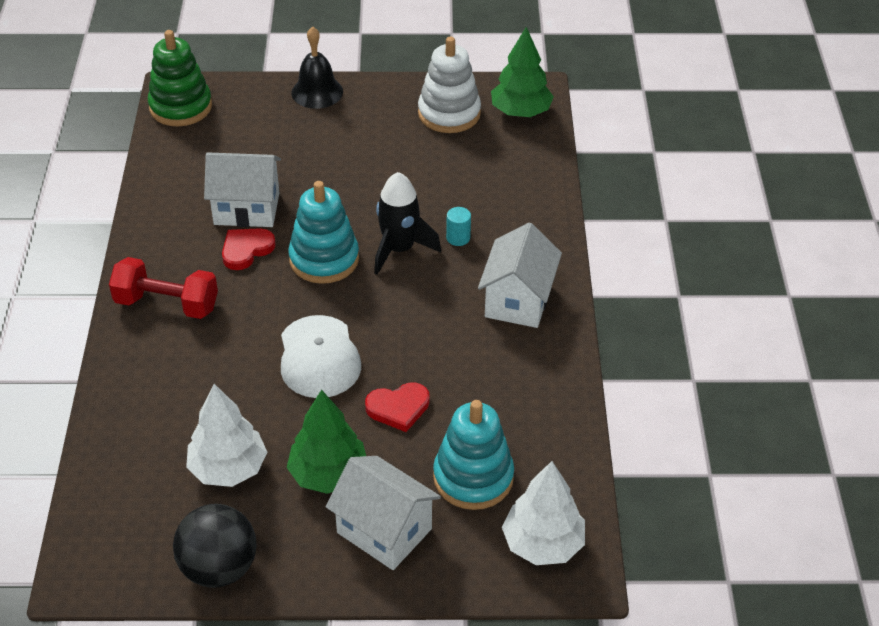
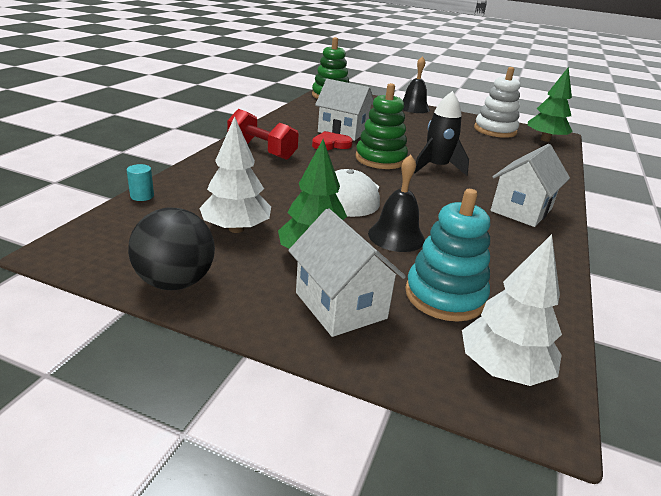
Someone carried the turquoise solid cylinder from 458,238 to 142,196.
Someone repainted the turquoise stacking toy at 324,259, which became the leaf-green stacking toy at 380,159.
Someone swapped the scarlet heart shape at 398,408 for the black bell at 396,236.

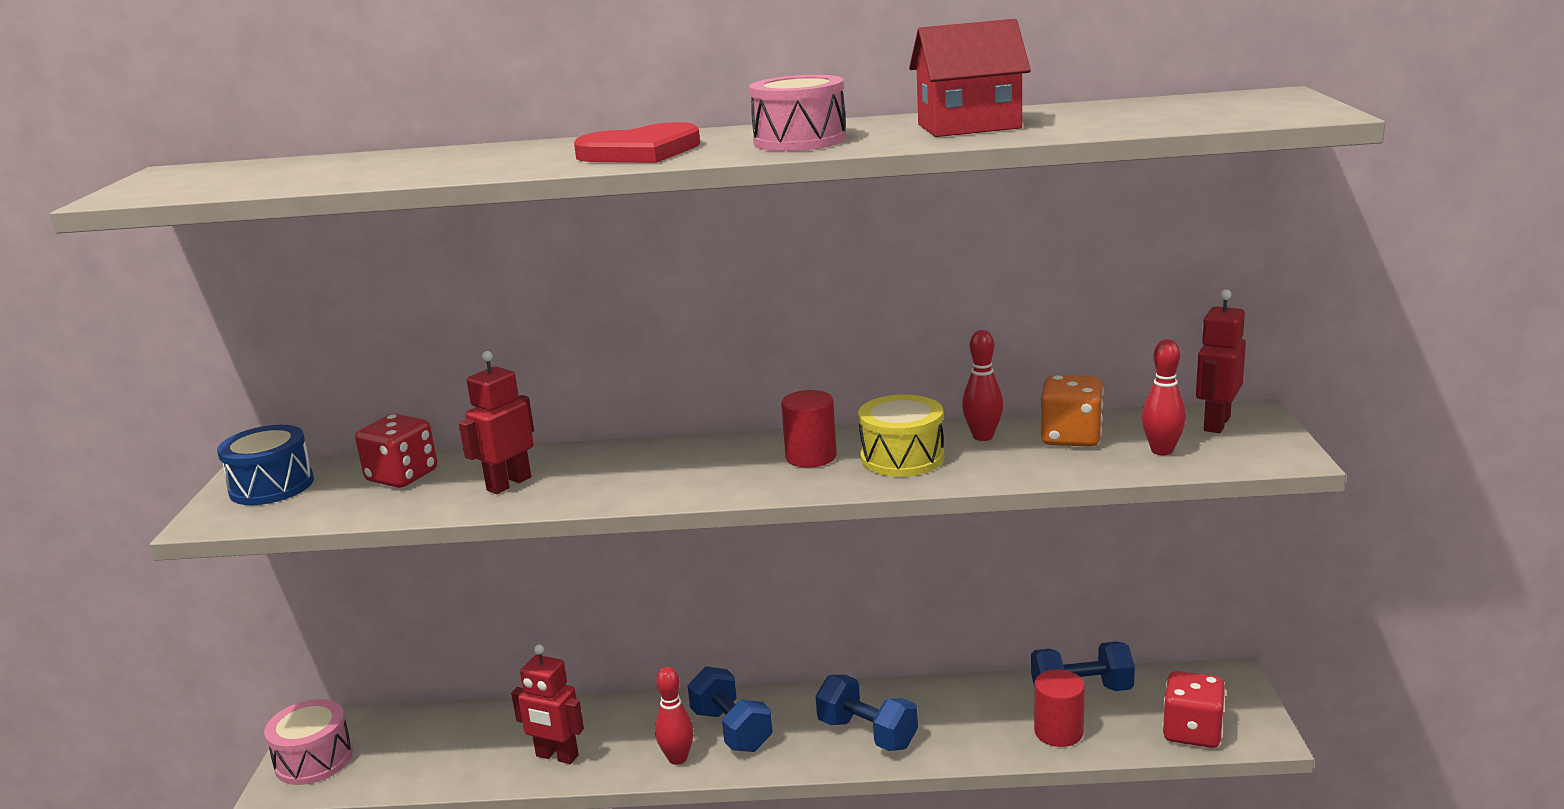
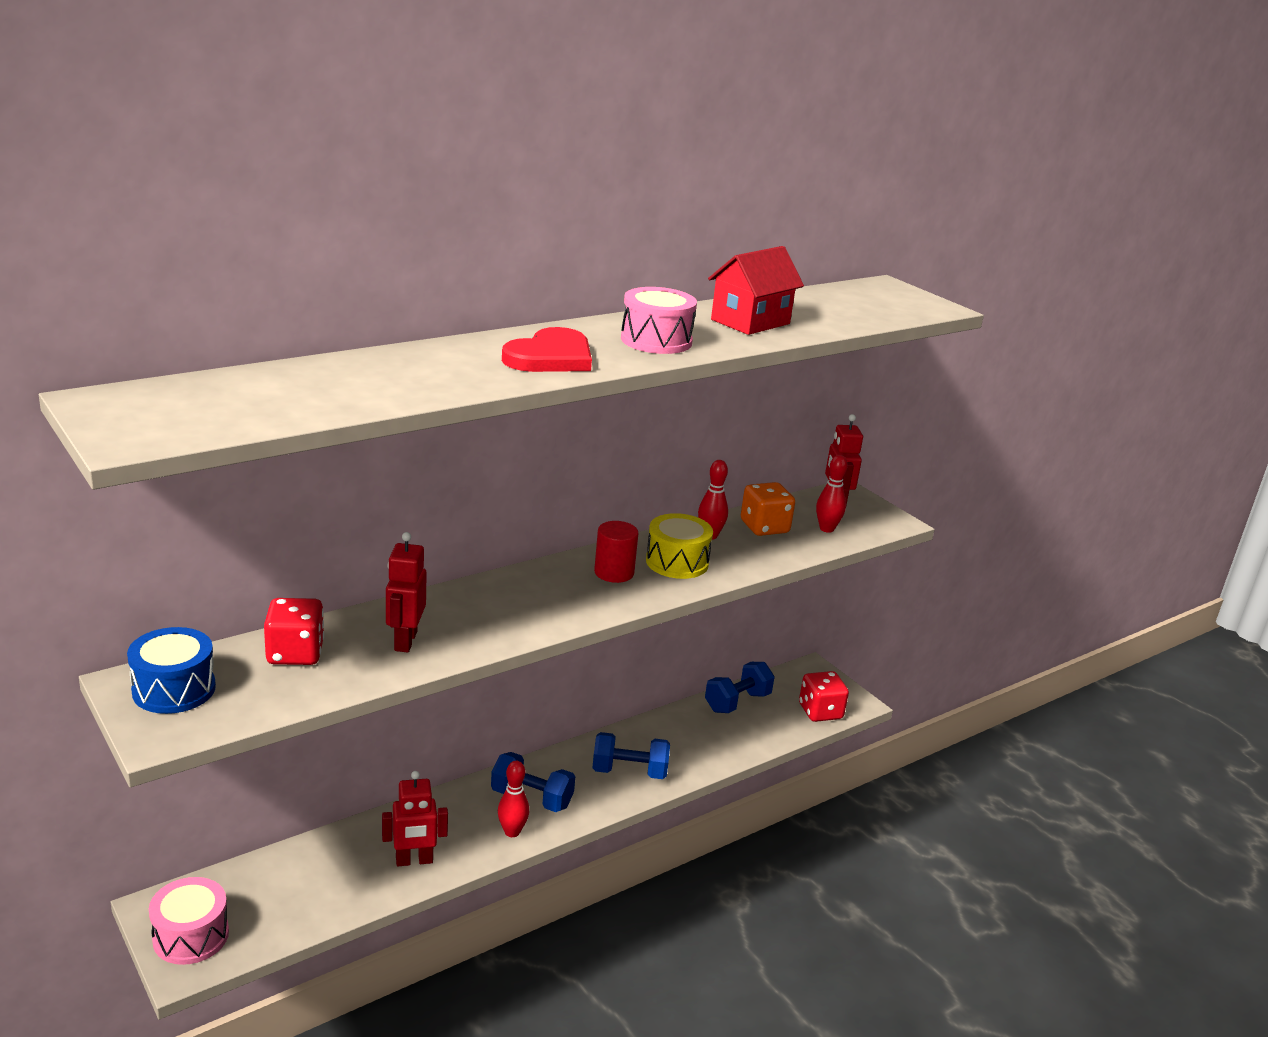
Someone took away the scarlet solid cylinder at 1058,732.

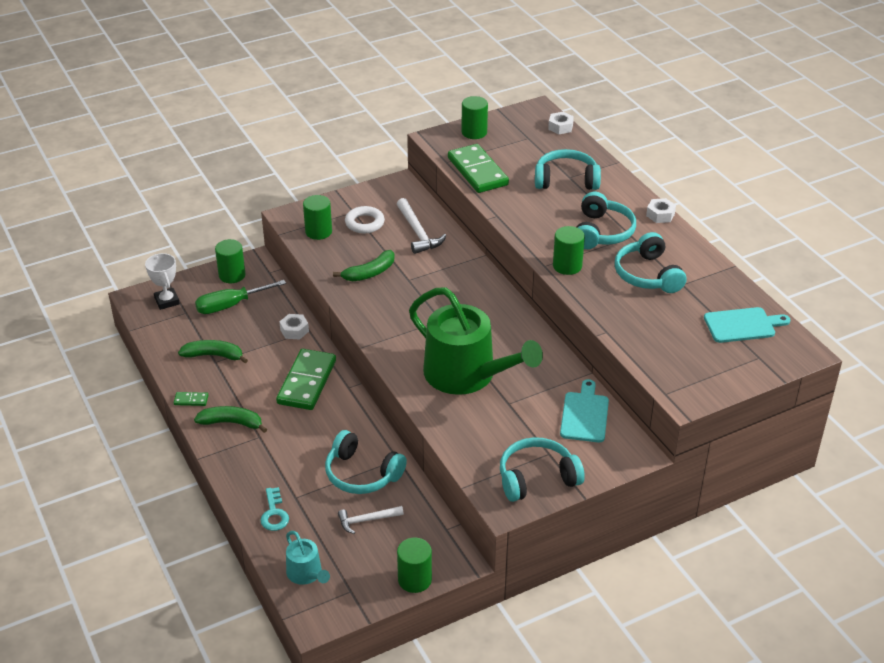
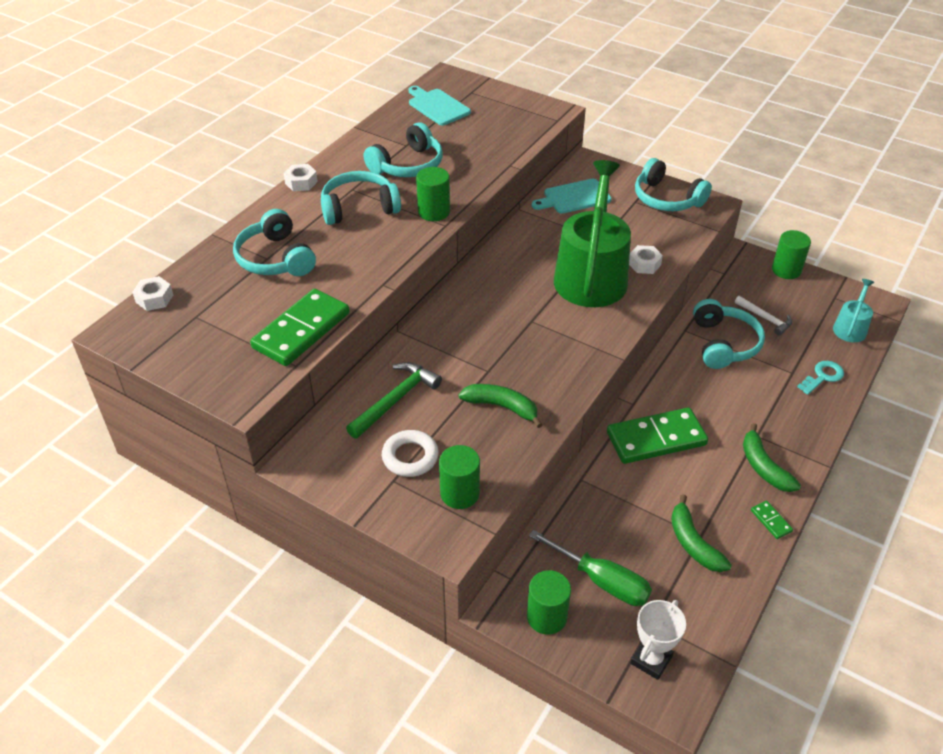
Someone repainted the white carpenter's hammer at 418,233, which became the leaf-green carpenter's hammer at 396,400.
Someone carried the white hexagon nut from 294,330 to 644,264.
Someone took away the leaf-green solid cylinder at 474,132.

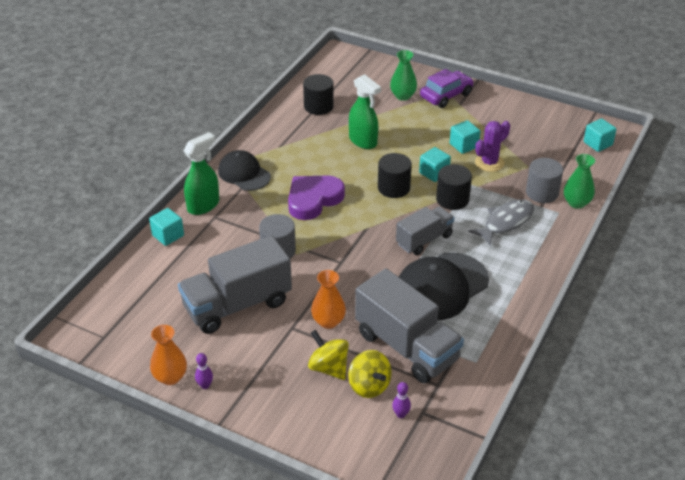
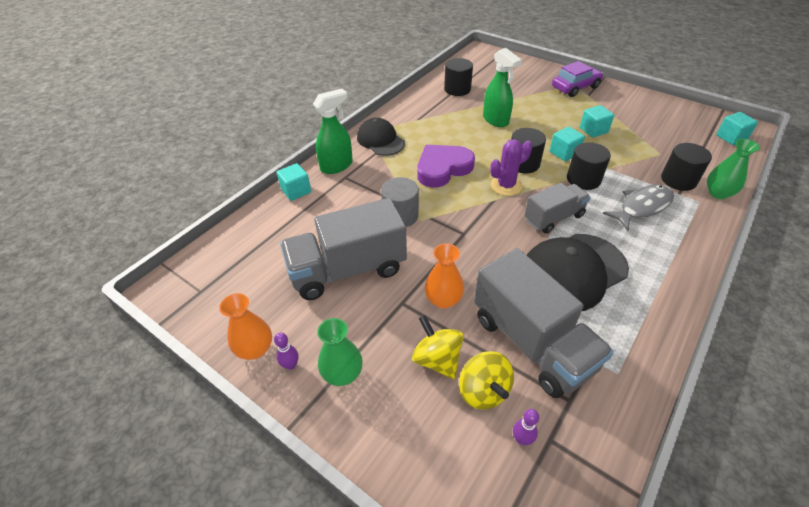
Someone carried the leaf-green tall vase from 403,96 to 342,374.
Someone carried the purple cactus from 489,163 to 506,186.
Someone repainted the gray solid cylinder at 542,192, which became the black solid cylinder at 678,180.

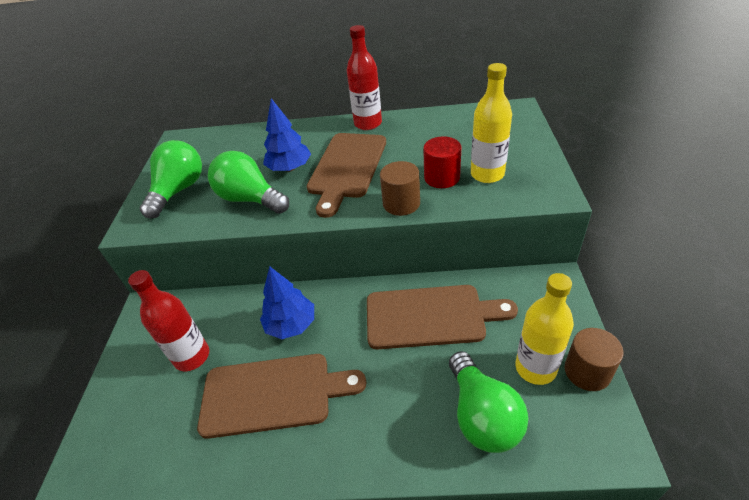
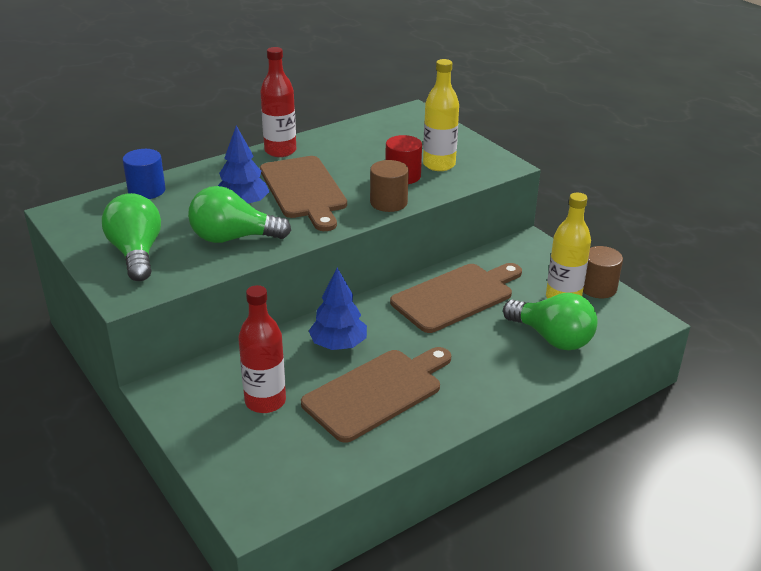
Someone put down the cobalt solid cylinder at 146,191.

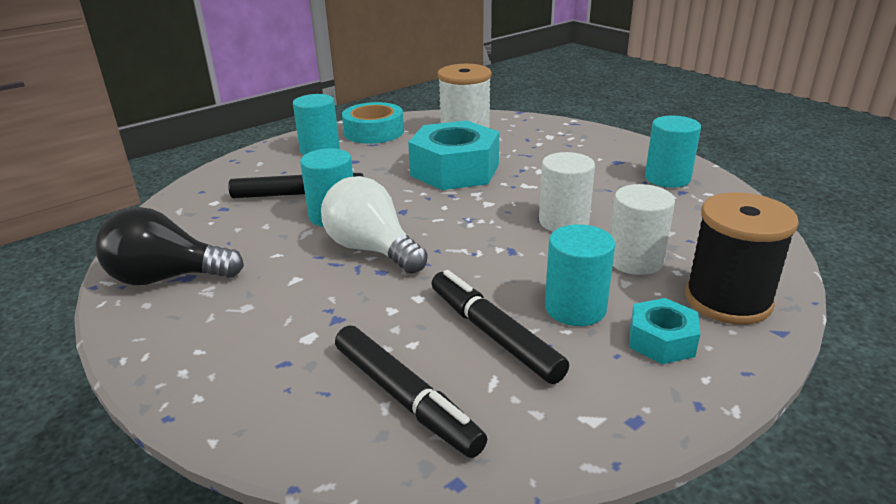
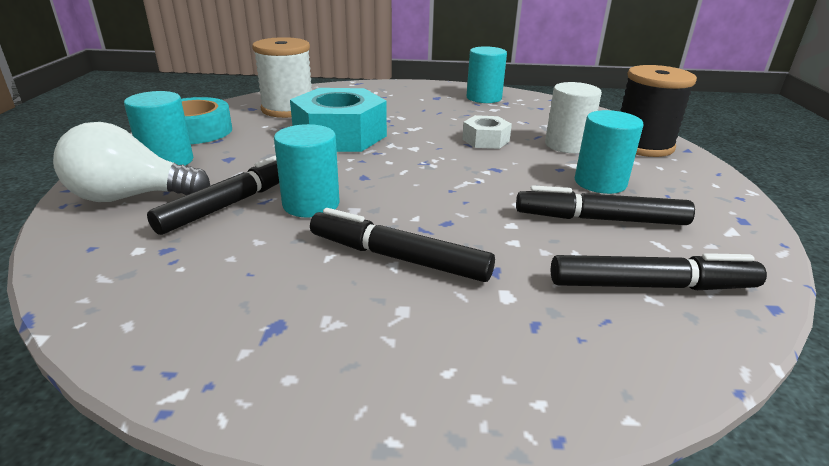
Someone carried the white bulb from 372,249 to 131,197.
Someone put down the black marker pen at 398,257.
Someone swapped the white solid cylinder at 563,221 for the white hexagon nut at 485,140.
Someone took away the black bulb at 167,278.
Someone took away the turquoise hexagon nut at 661,340.

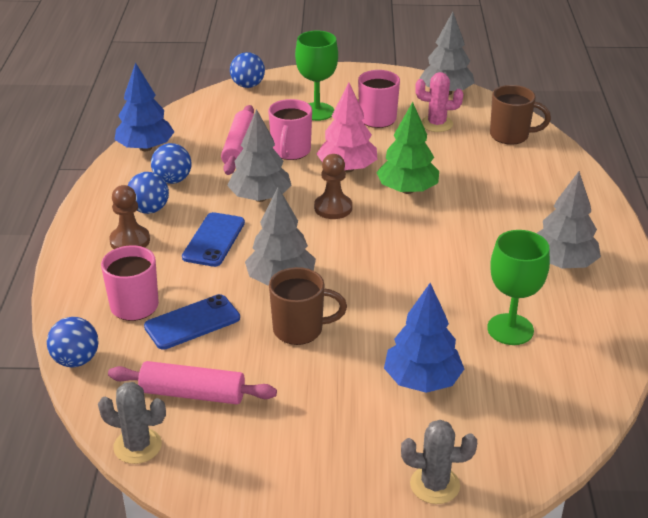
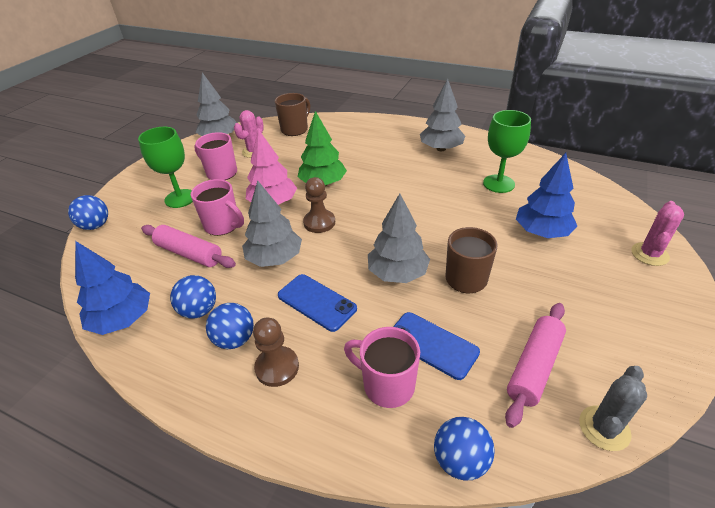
Someone rotated the cobalt smartphone at 192,322 by 45 degrees counterclockwise.
Someone repainted the gray cactus at 434,485, which became the rosy cactus at 649,254.

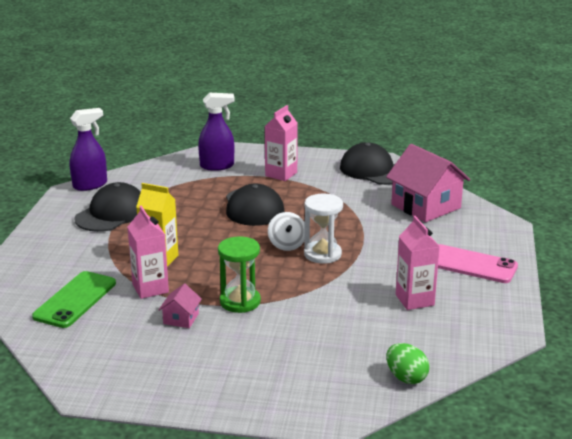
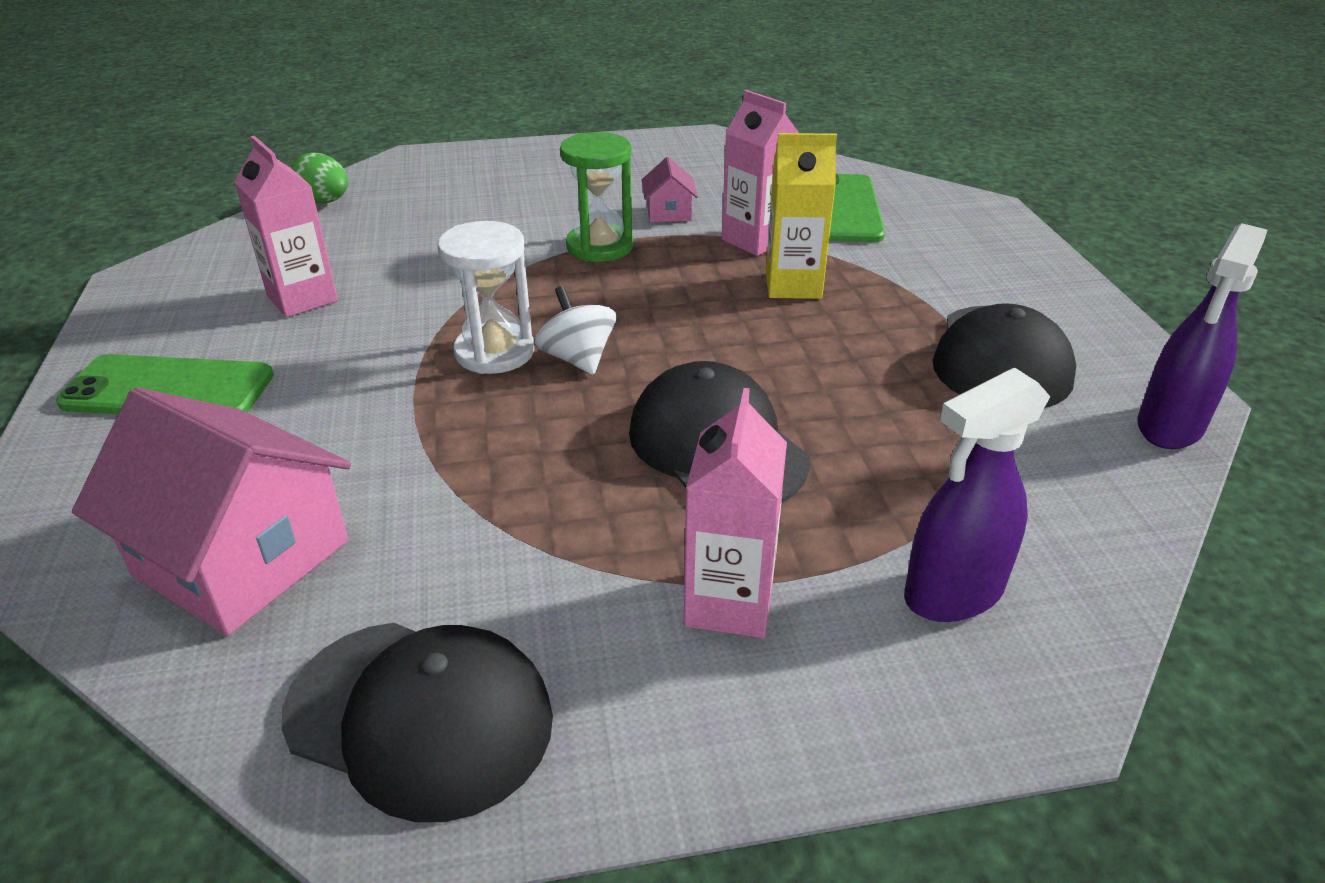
Someone repainted the rosy smartphone at 470,264, which became the leaf-green smartphone at 168,389.

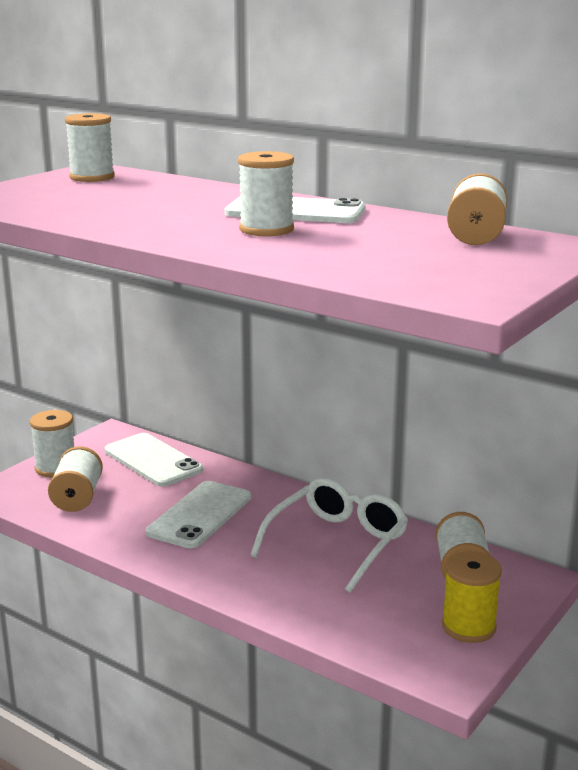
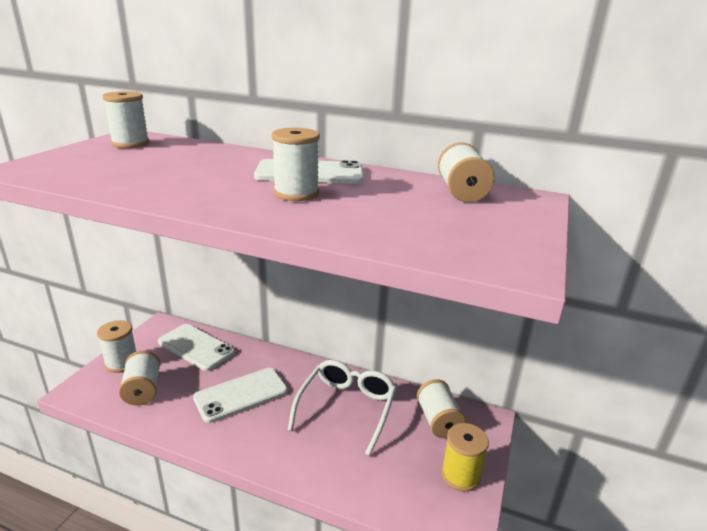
Someone rotated the white smartphone at 200,515 by 45 degrees clockwise.

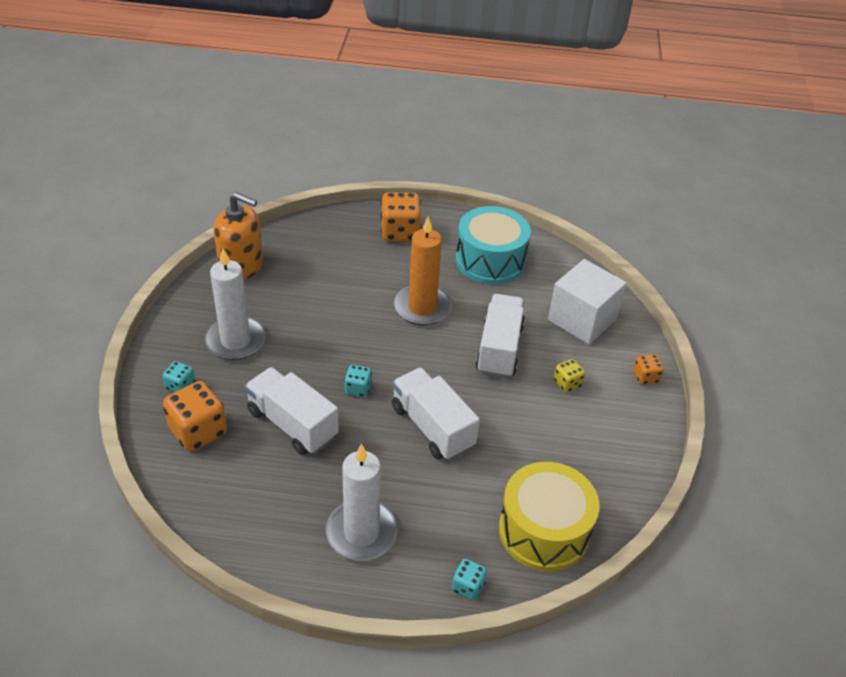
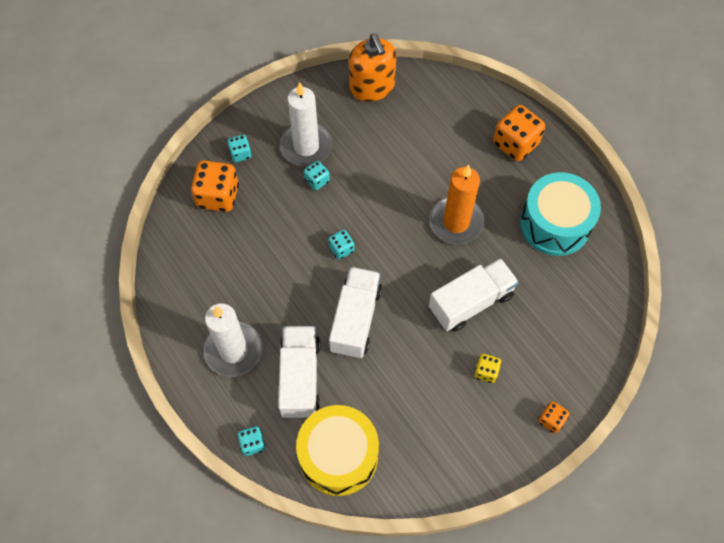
Someone carried the white lorry from 292,424 to 300,378.
Someone put down the turquoise die at 317,180.
Someone took away the white solid cube at 582,319.

